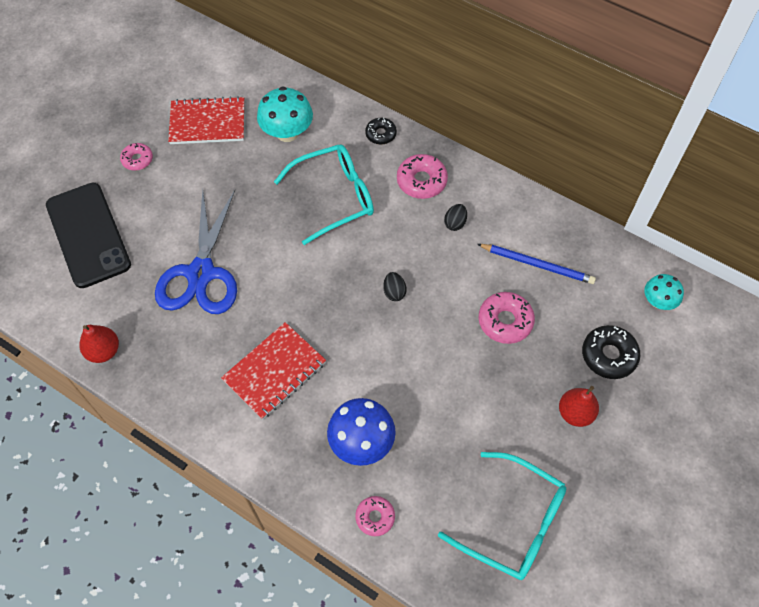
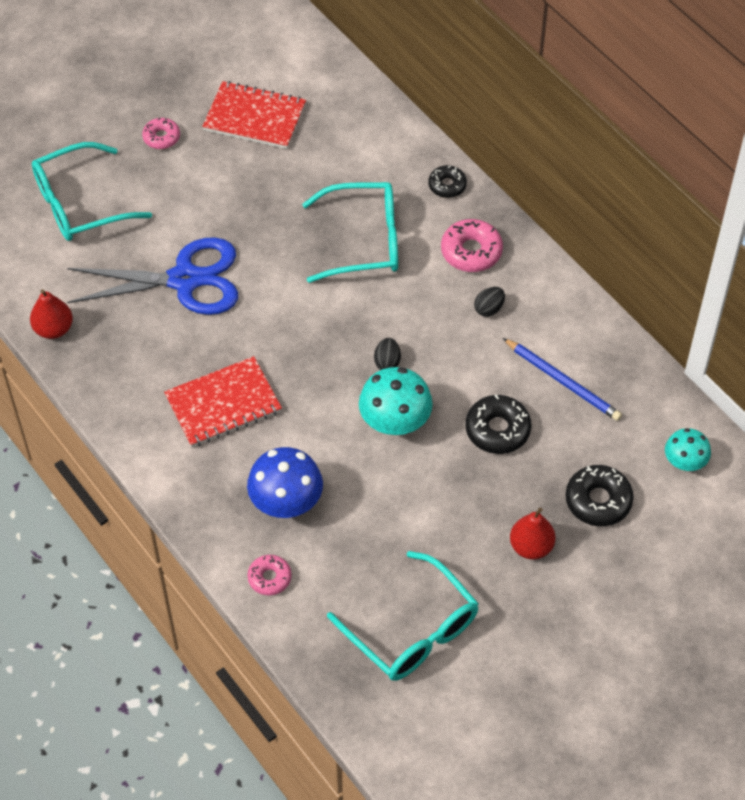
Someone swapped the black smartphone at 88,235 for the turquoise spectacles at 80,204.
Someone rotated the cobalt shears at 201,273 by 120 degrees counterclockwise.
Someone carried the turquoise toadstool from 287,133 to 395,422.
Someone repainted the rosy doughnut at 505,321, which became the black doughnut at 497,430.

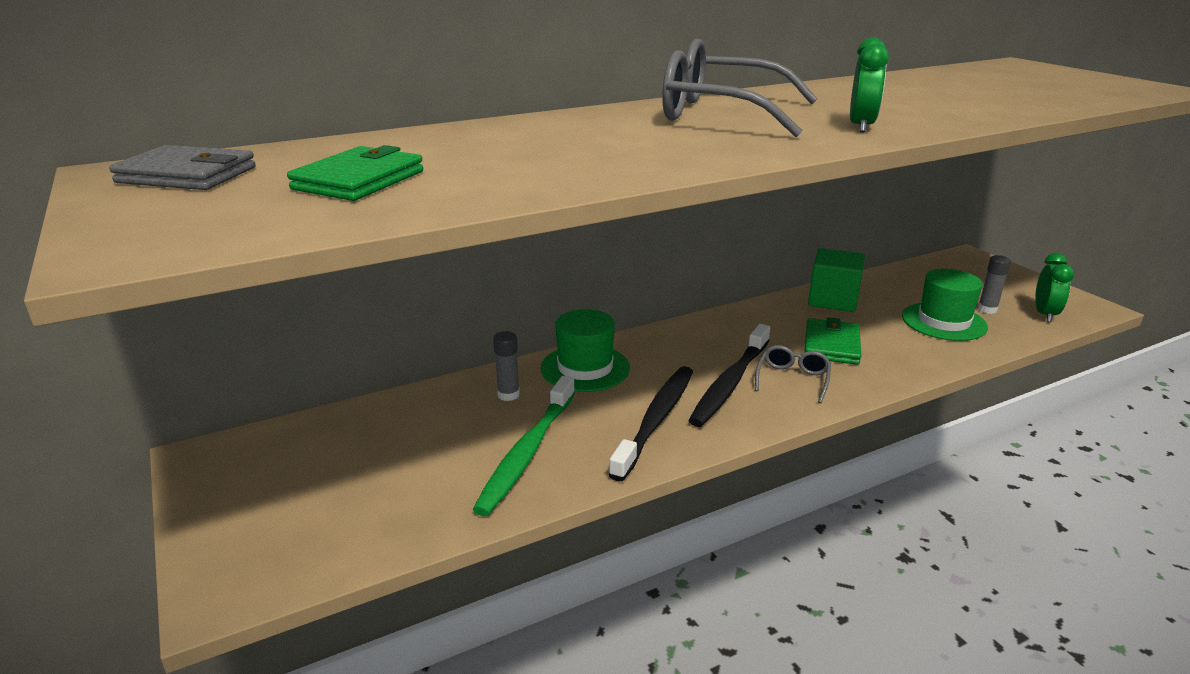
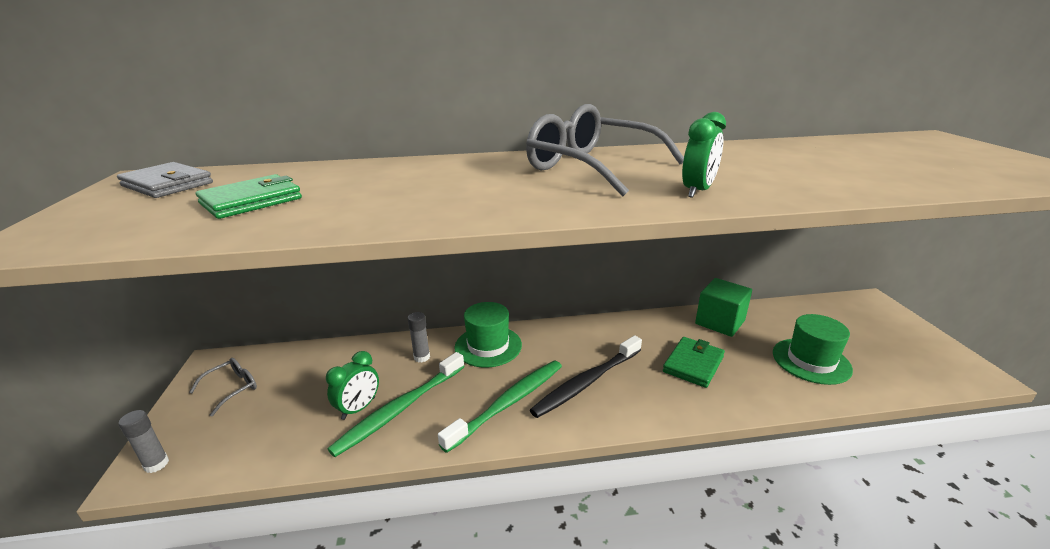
Someone carried the gray stick of glue from 987,309 to 156,464.
Someone carried the gray spectacles from 792,379 to 232,388.
Someone carried the leaf-green alarm clock from 1045,314 to 358,408.
Someone repainted the black toothbrush at 656,420, which became the leaf-green toothbrush at 509,403.

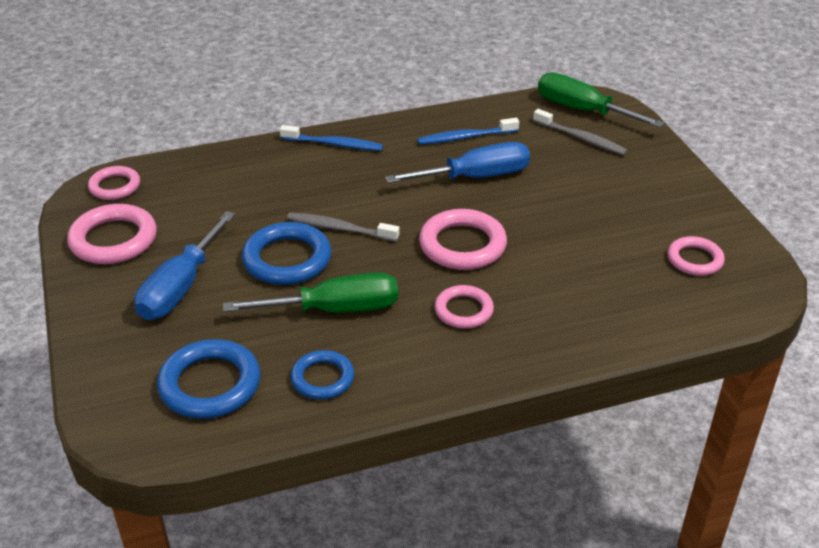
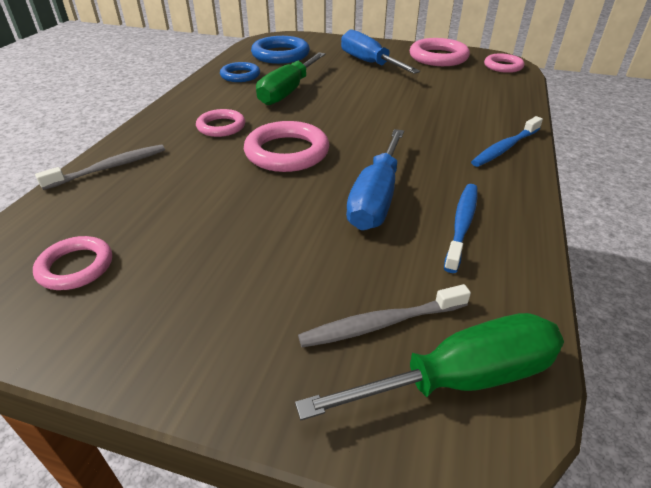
Someone carried the gray toothbrush from 340,229 to 110,168.
Someone took away the cobalt torus at 287,259.

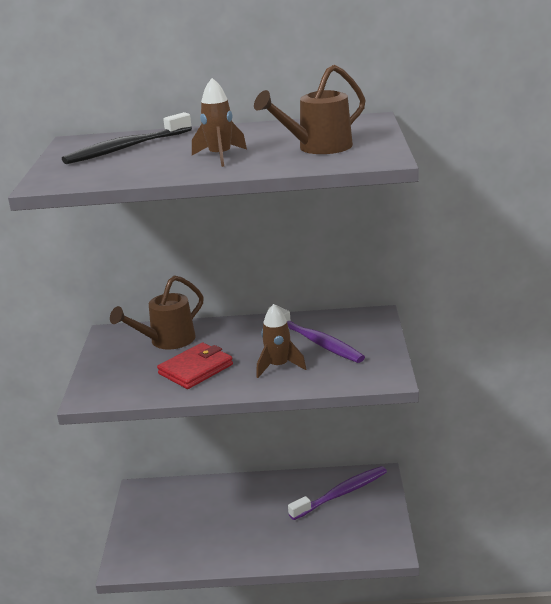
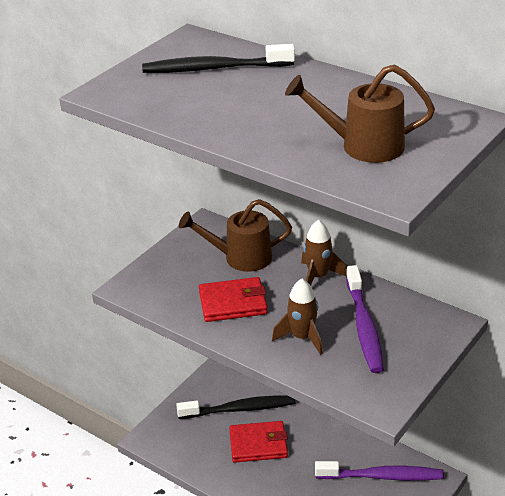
Someone put down the black toothbrush at 239,409.
Someone put down the scarlet card wallet at 258,444.
Someone carried the brown spaceship from 220,156 to 318,277.

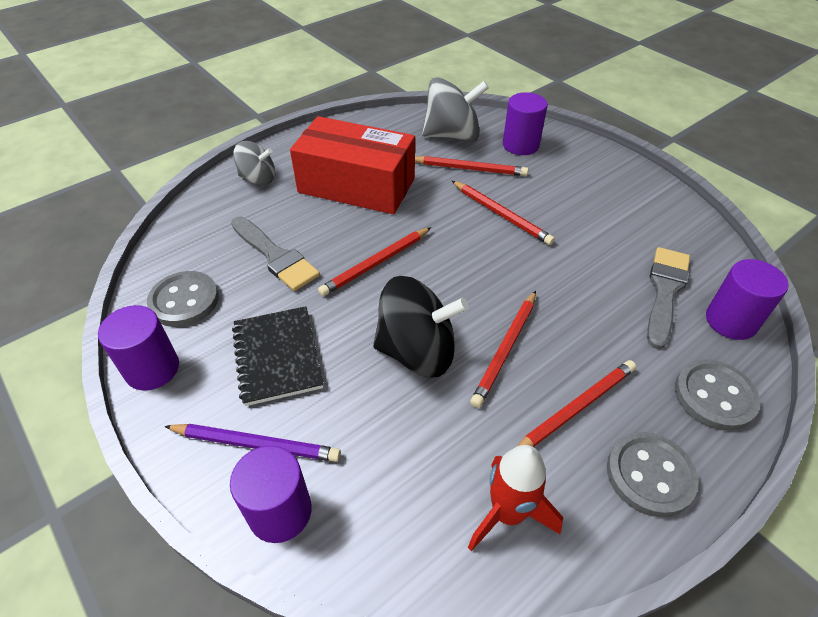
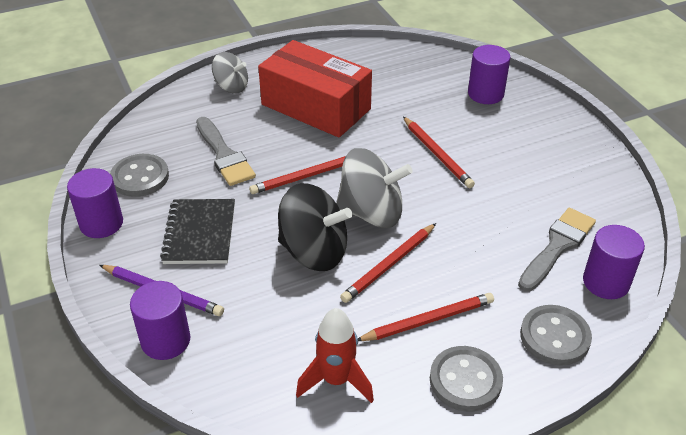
Someone carried the gray spinning top from 452,136 to 371,212.
Someone took away the scarlet lead pencil at 469,169.

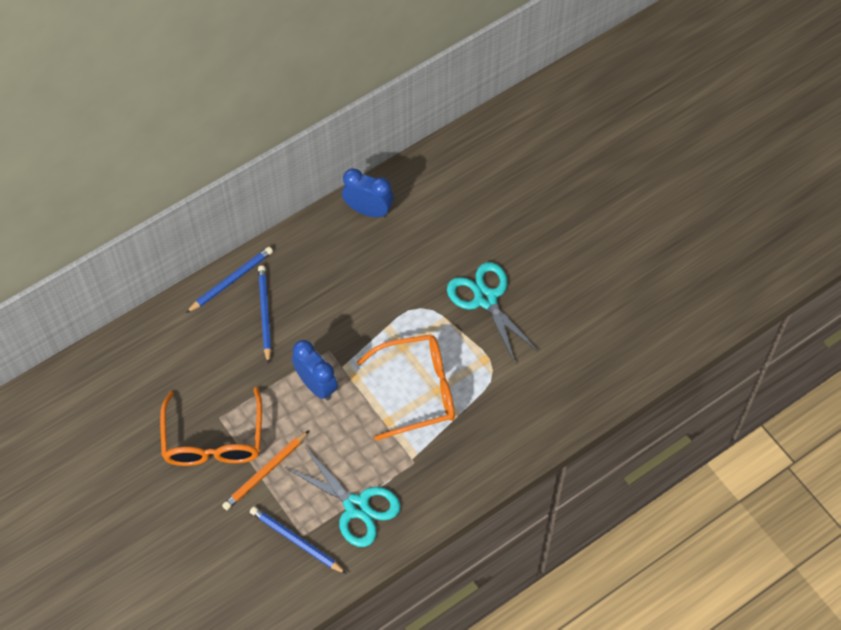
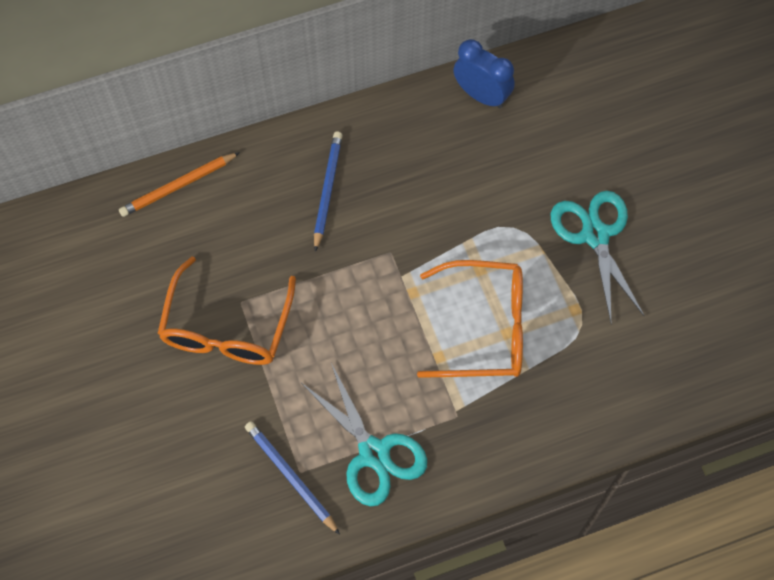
Someone carried the orange-coloured lead pencil from 265,472 to 178,186.
Someone took away the cobalt lead pencil at 231,281.
Someone took away the cobalt alarm clock at 316,385.

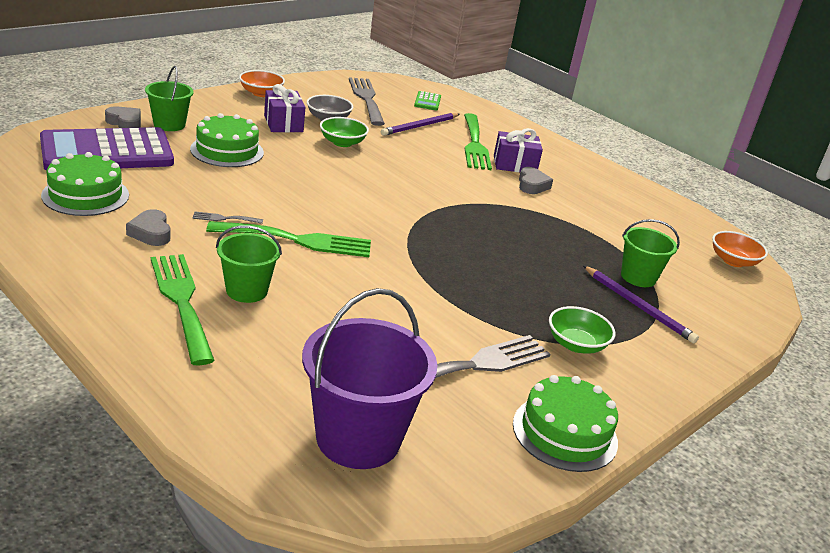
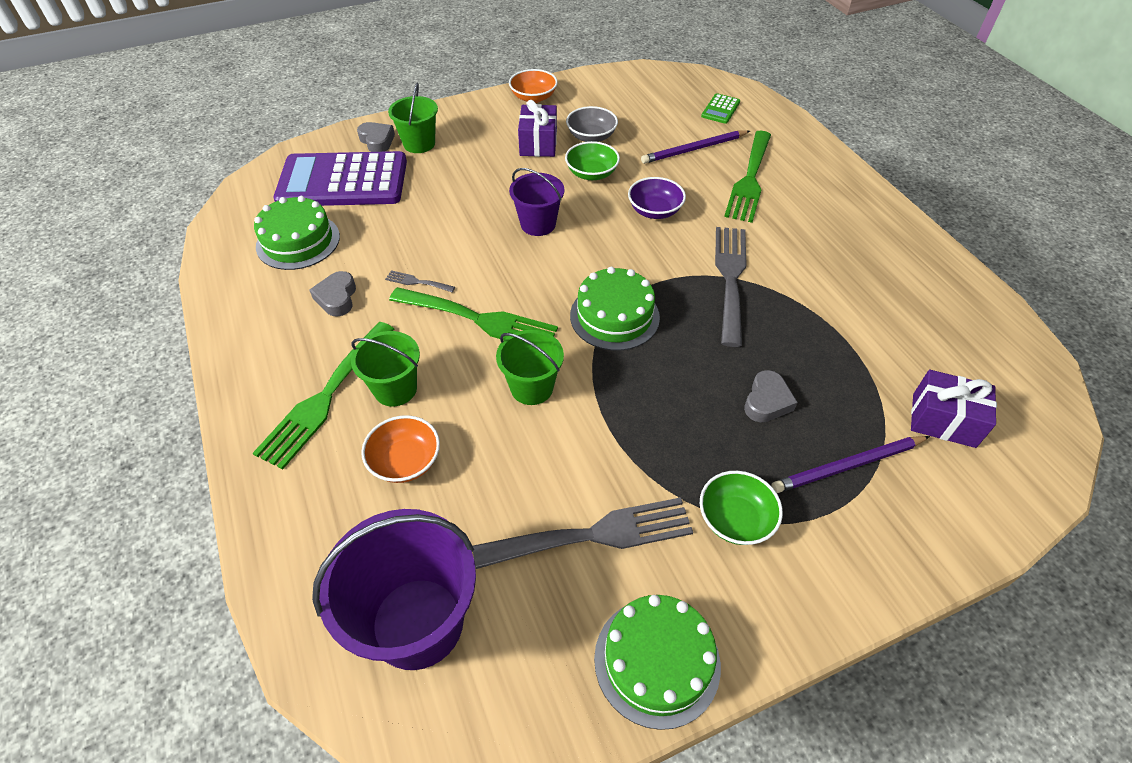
Someone rotated the leaf-green table fork at 181,301 by 150 degrees counterclockwise.
Someone carried the orange-coloured deep dish from 733,261 to 405,461.
Someone carried the leaf-green bucket from 638,277 to 531,387.
Someone put down the purple bucket at 538,224.
Someone carried the leaf-green gateau from 227,151 to 614,316.
Someone put down the purple deep dish at 654,211.
Someone carried the gray table fork from 366,99 to 730,278.
Someone carried the gray heart shape from 532,185 to 767,401.
Someone rotated the purple lead pencil at 638,306 by 90 degrees clockwise.
Someone carried the purple gift from 514,165 to 943,420.

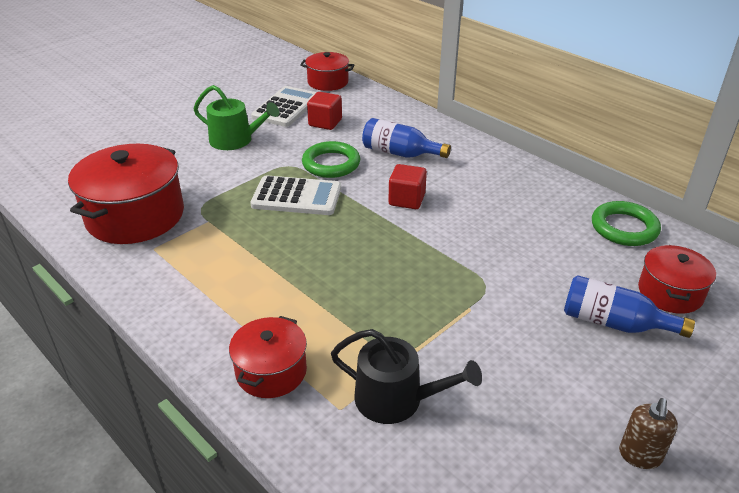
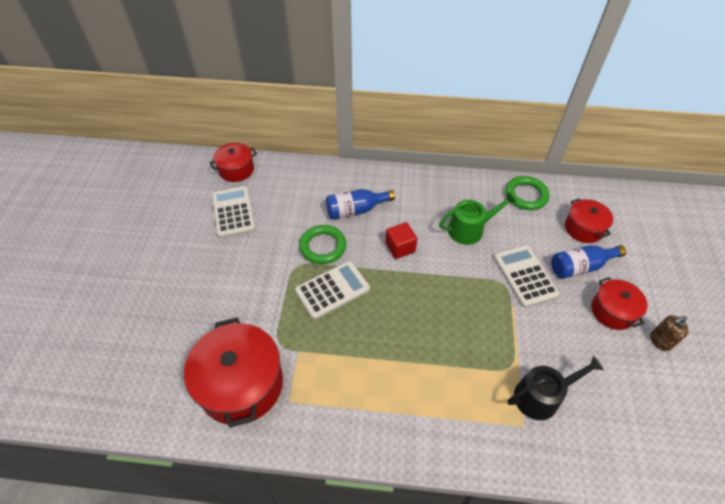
Someone carried the leaf-green watering pot from 236,140 to 470,229.
Someone put down the white calculator at 525,276.
Someone carried the scarlet pot from 271,371 to 612,311.
Someone rotated the brown soap dispenser at 640,456 by 90 degrees clockwise.
Someone took away the scarlet solid cube at 325,122.

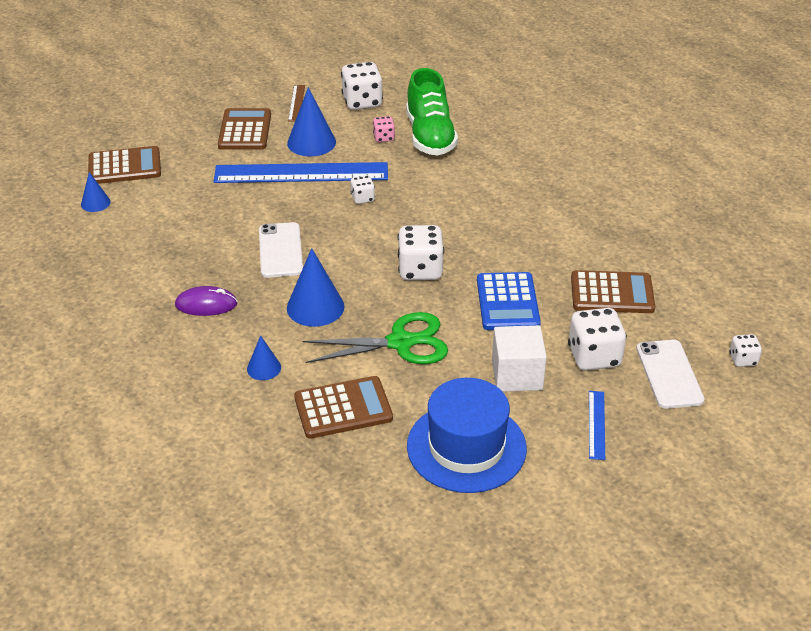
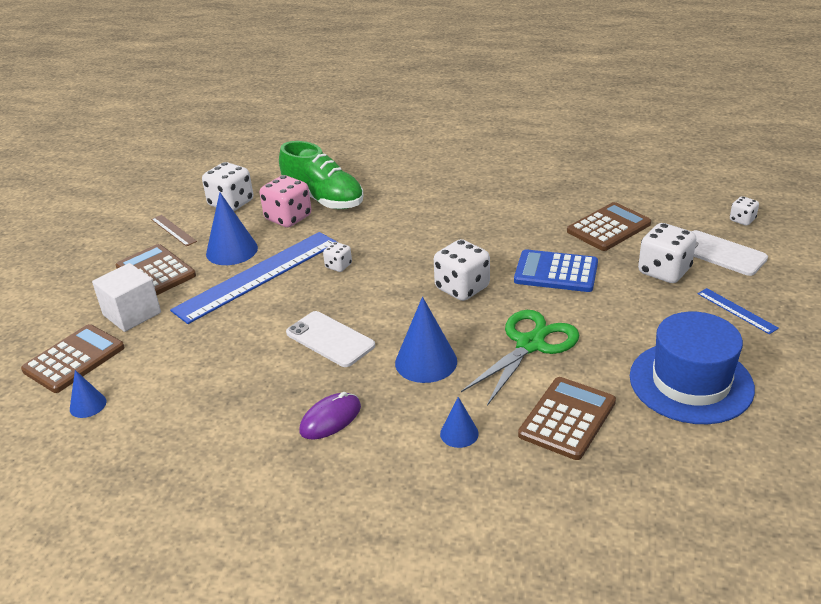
Someone carried the white solid cube from 517,375 to 132,314.
Someone scaled the rosy die at 384,138 by 1.90.
Someone rotated the cobalt calculator at 508,302 by 150 degrees clockwise.

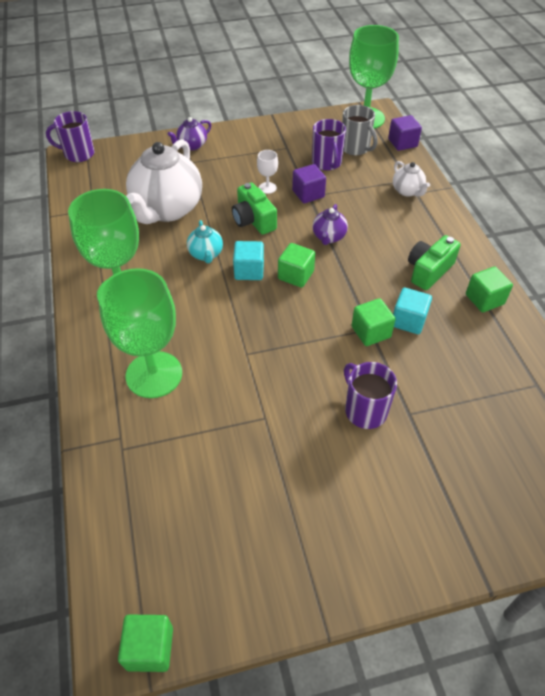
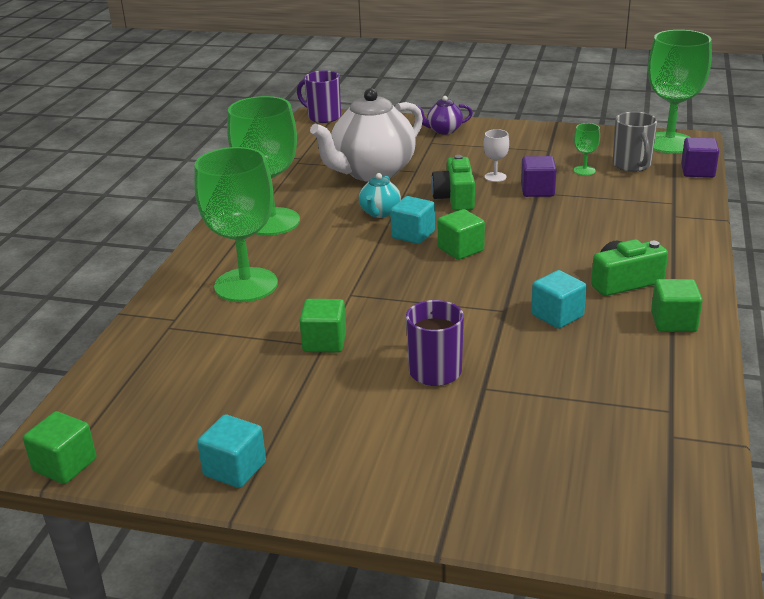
Someone put down the turquoise solid cube at 235,469.
Someone carried the leaf-green solid cube from 371,332 to 324,342.
Someone swapped the purple mug at 327,163 for the leaf-green goblet at 584,170.
Someone took away the purple teapot at 328,237.
Someone took away the white teapot at 407,191.

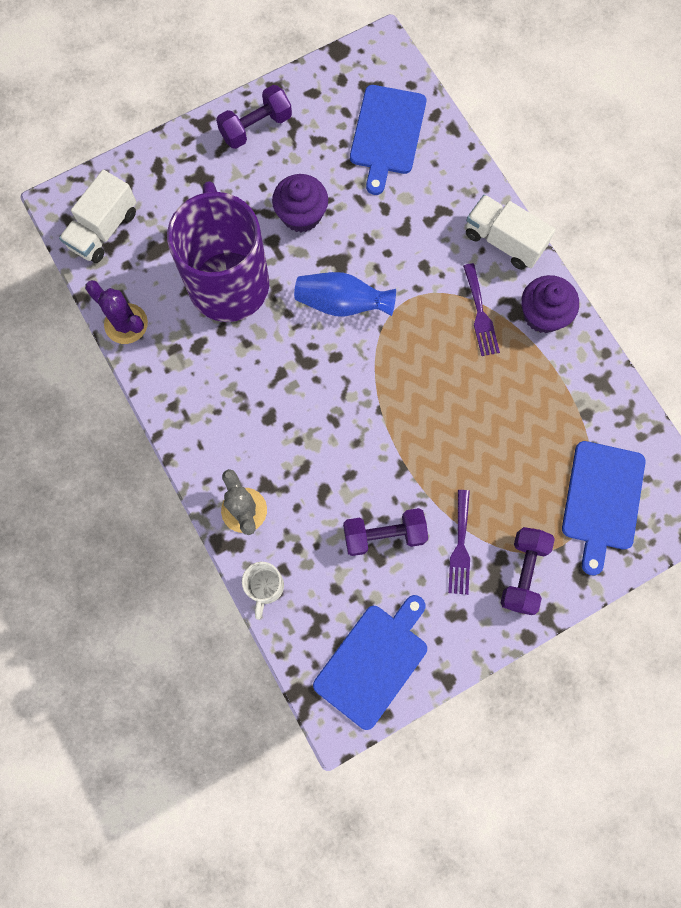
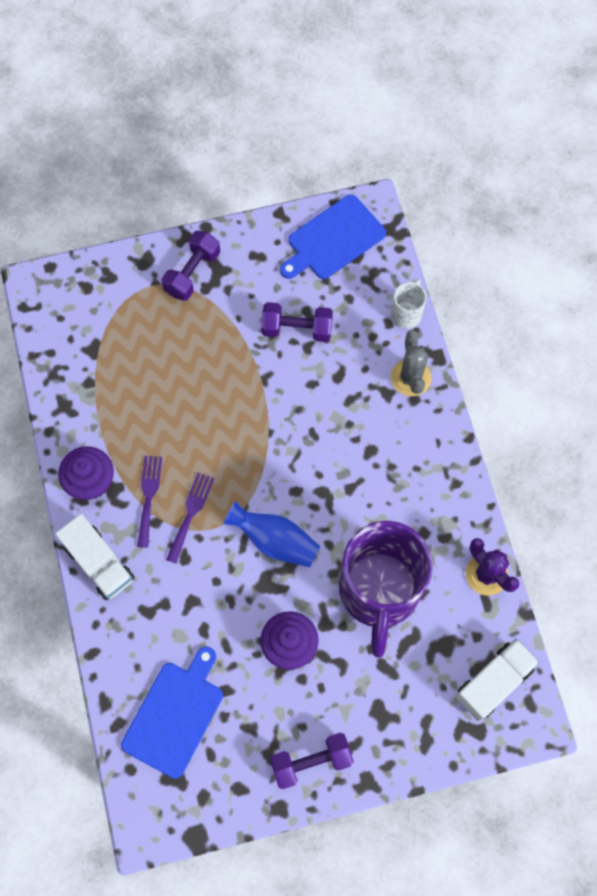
Someone carried the purple table fork from 460,547 to 190,513.
Someone took away the cobalt cutting board at 602,500.

